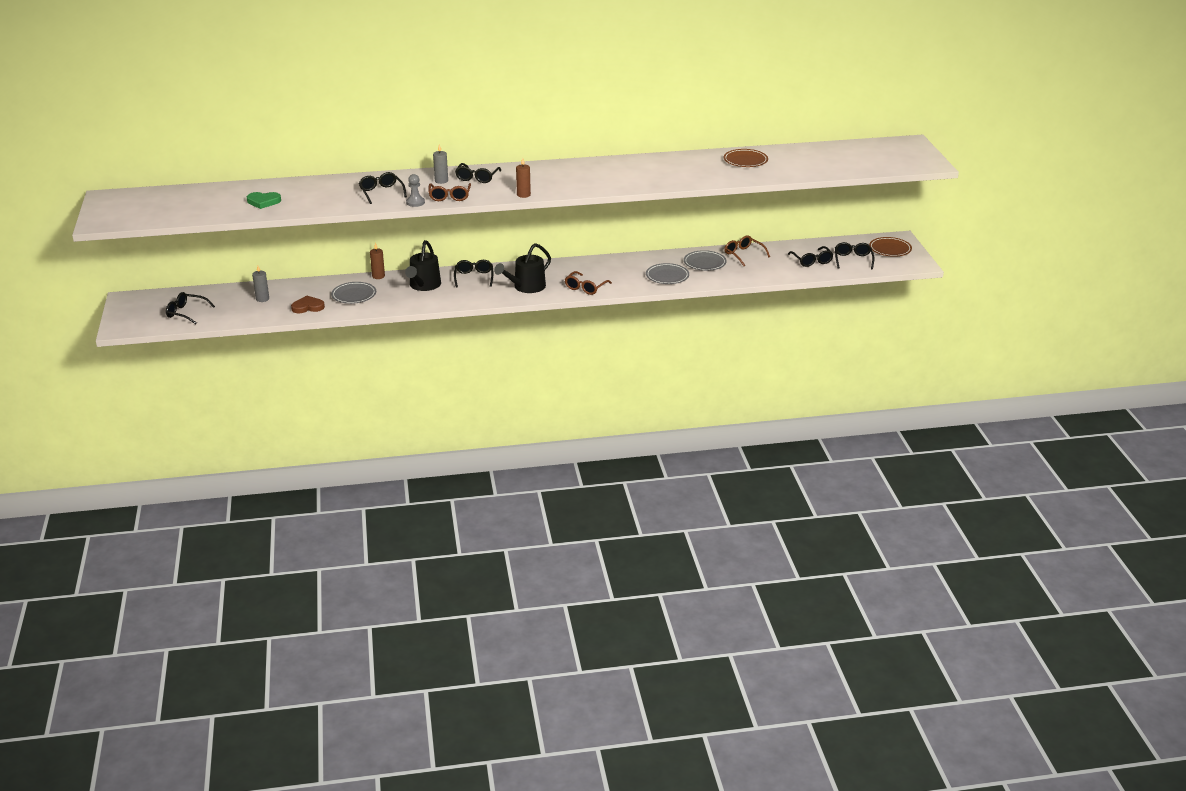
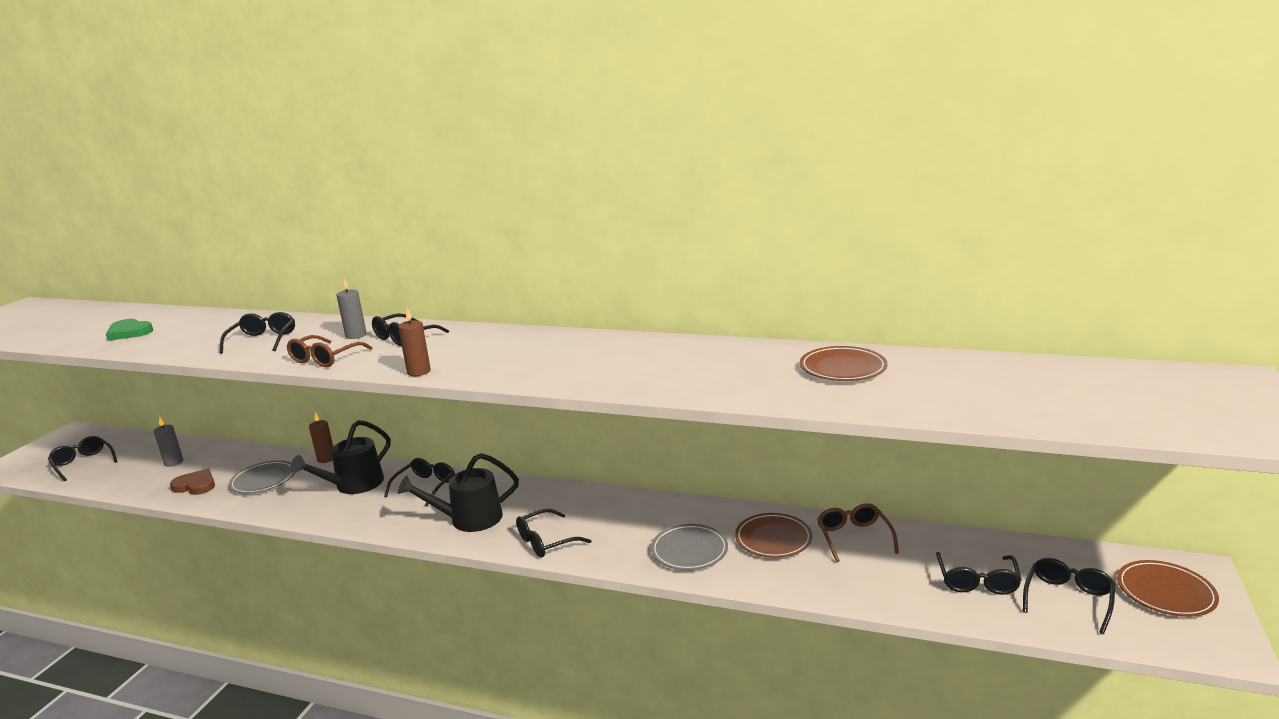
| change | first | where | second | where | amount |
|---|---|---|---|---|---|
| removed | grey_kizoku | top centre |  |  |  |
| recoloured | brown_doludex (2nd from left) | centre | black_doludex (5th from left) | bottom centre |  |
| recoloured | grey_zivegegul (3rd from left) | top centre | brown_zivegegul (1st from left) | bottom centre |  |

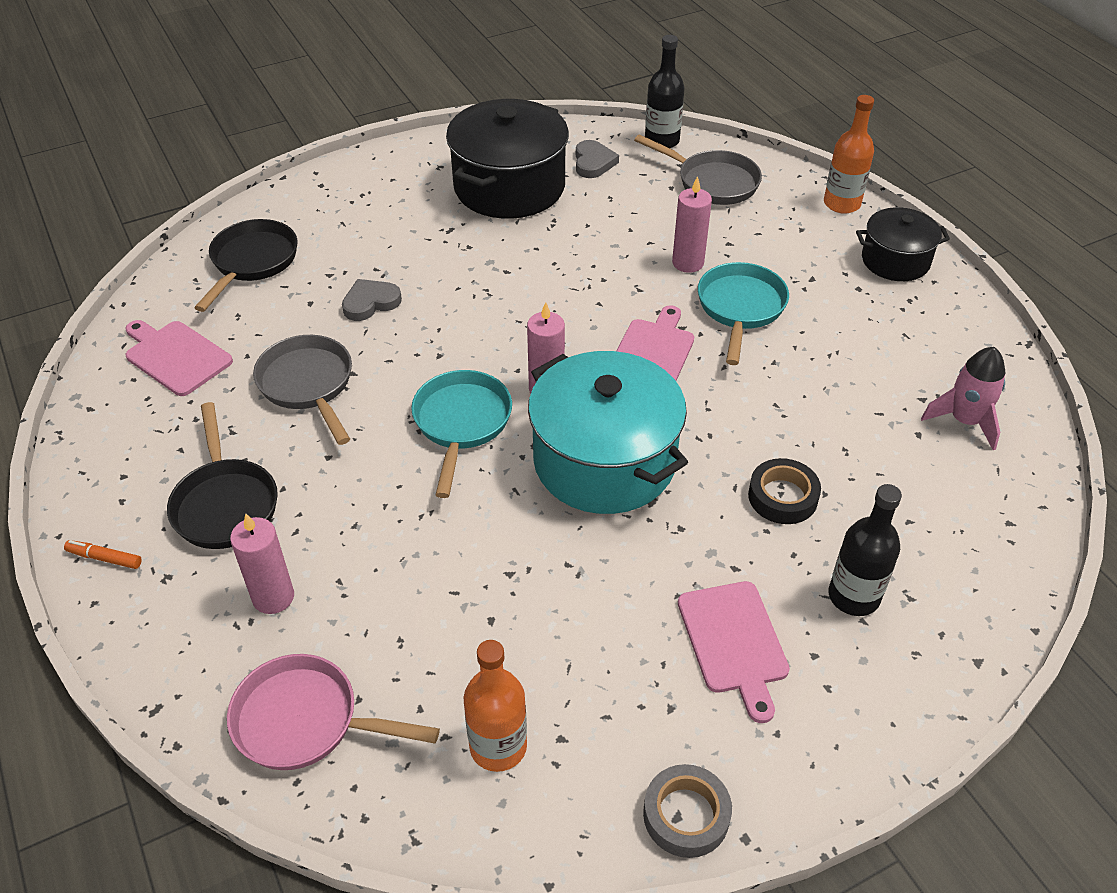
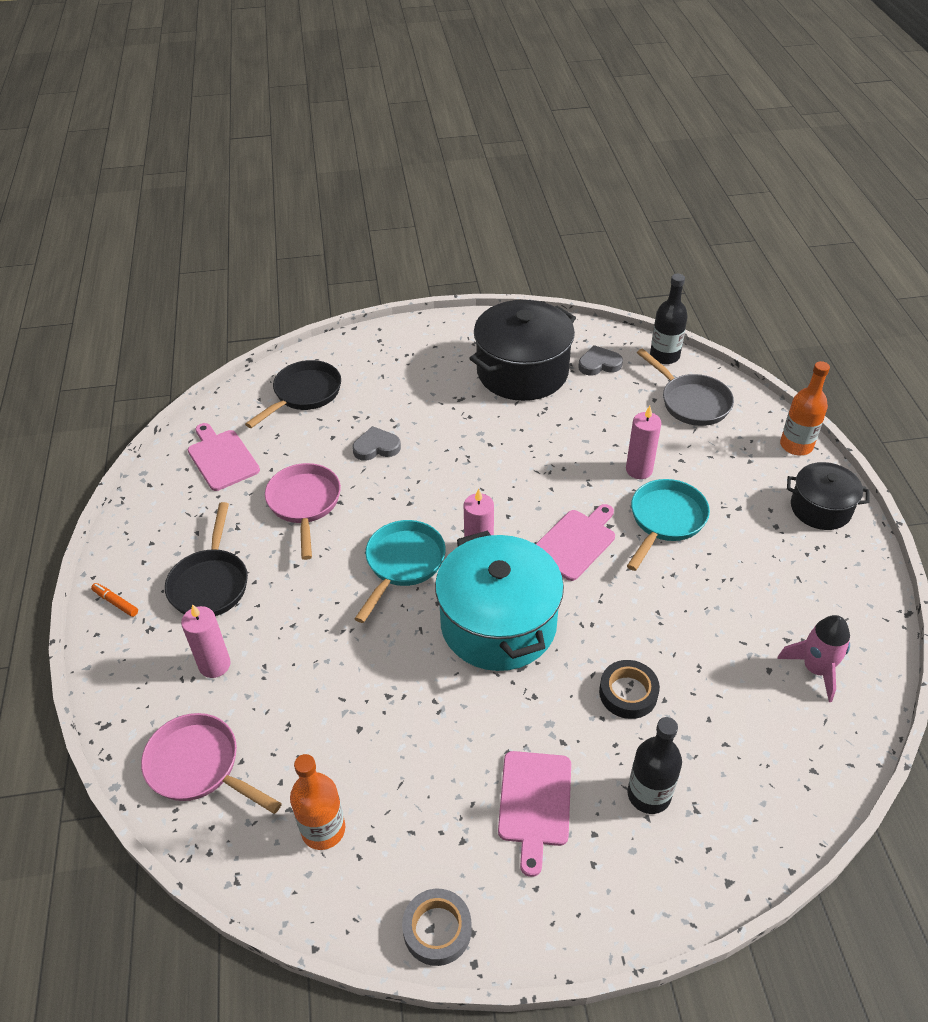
| change | first | where | second | where | amount |
|---|---|---|---|---|---|
| recoloured | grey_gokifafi (1st from left) | middle left | pink_gokifafi (2nd from left) | middle left |  |
| turned | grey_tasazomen (2nd from left) | top centre |  | centre | 120 degrees counterclockwise |

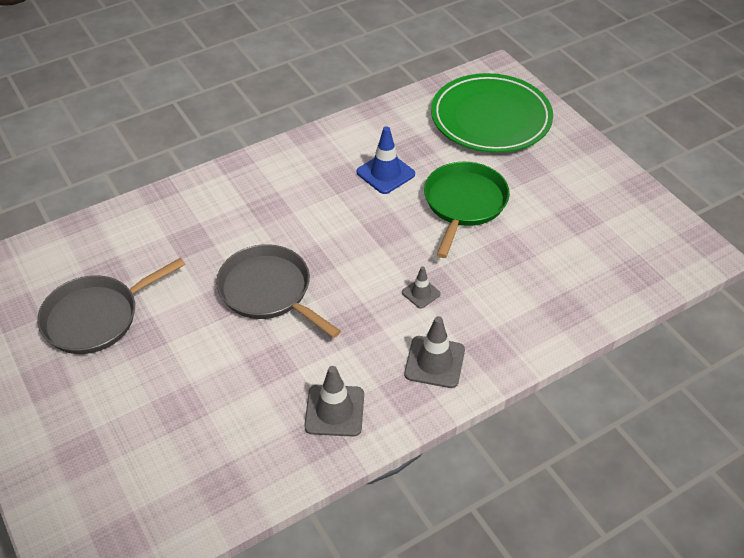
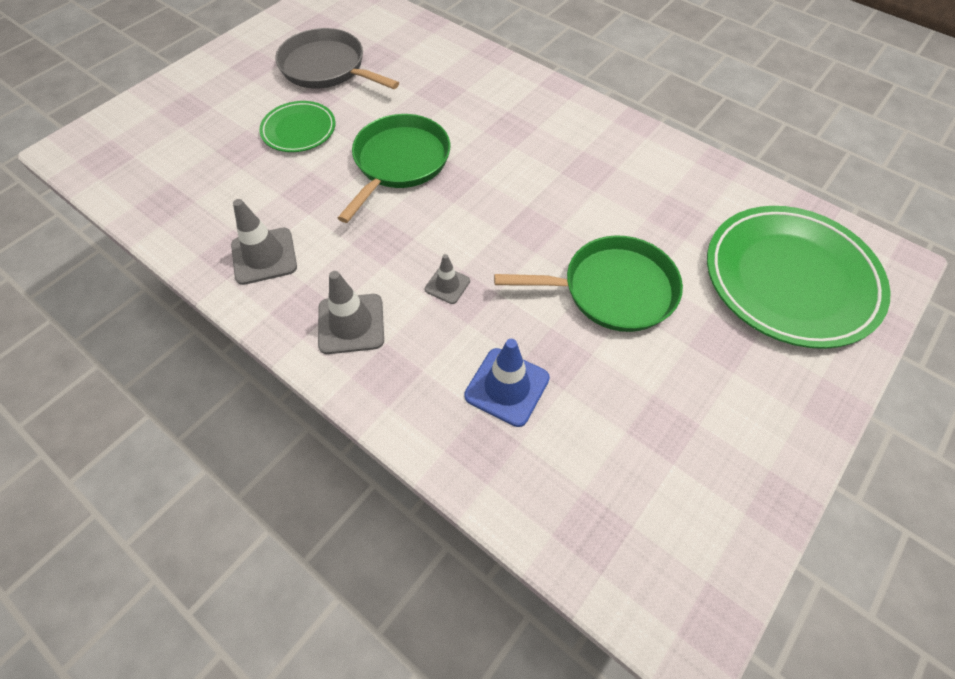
| change | first | where | second | where | amount |
|---|---|---|---|---|---|
| added |  |  | green_zivegegul (1st from left) | top left |  |
| moved | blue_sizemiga | top centre |  | centre |  |
| recoloured | grey_gokifafi (2nd from left) | centre | green_gokifafi (1st from left) | top centre |  |

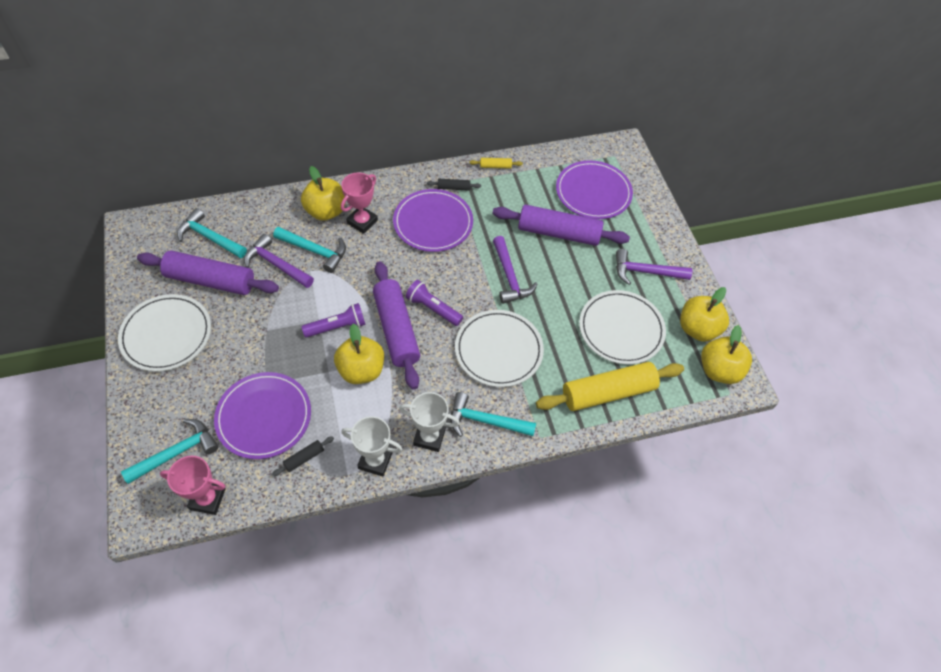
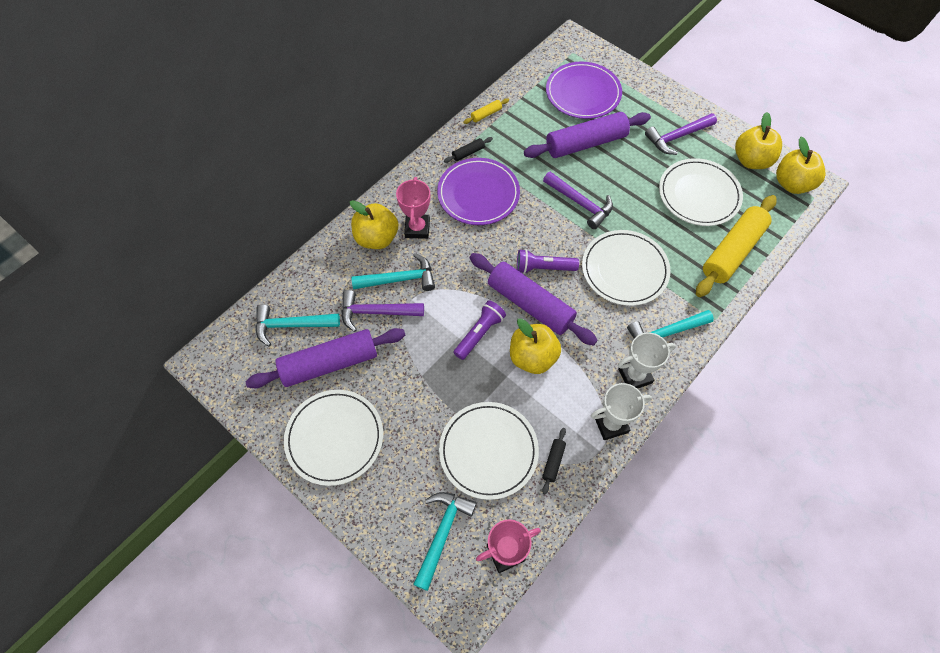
| change | first | where | second | where | amount |
|---|---|---|---|---|---|
| recoloured | purple_zivegegul (1st from left) | middle left | white_zivegegul (2nd from left) | bottom centre |  |

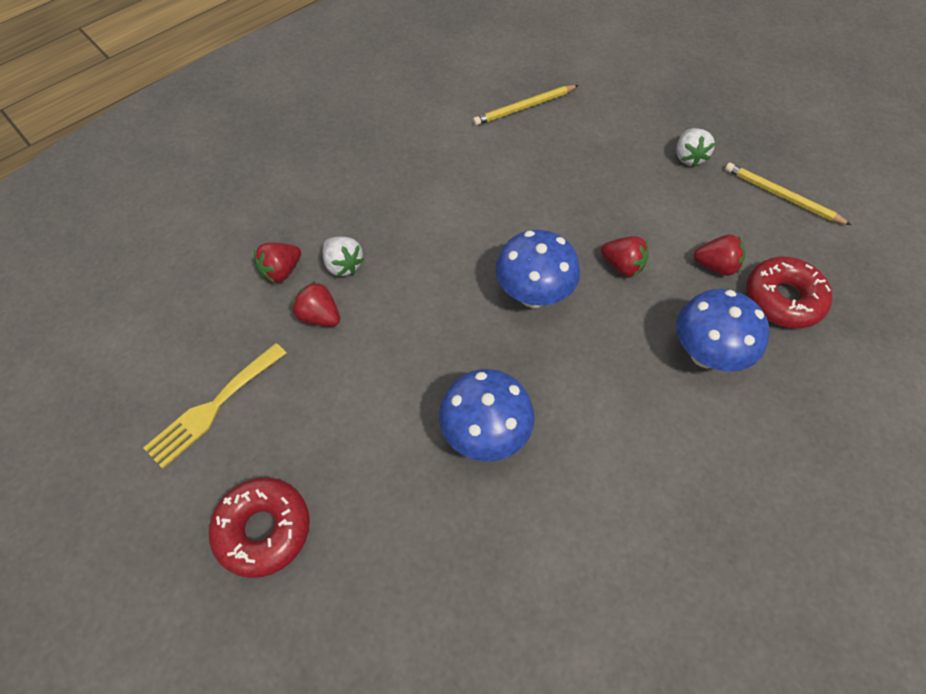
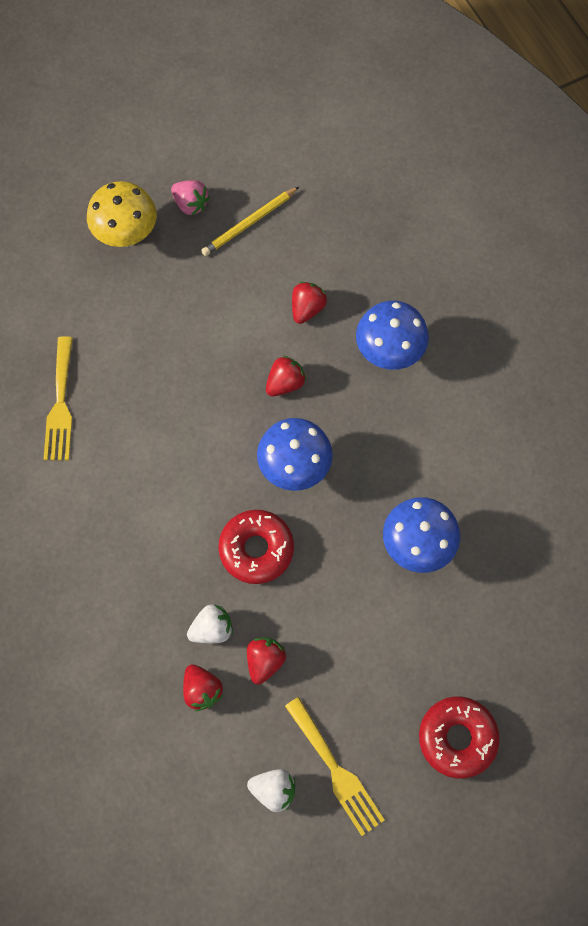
| change | first | where | second | where | amount |
|---|---|---|---|---|---|
| added |  |  | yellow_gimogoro | top left |  |
| added |  |  | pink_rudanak | top left |  |
| moved | white_rudanak (2nd from left) | top right |  | bottom centre |  |
| moved | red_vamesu (2nd from left in the first image) | middle right | red_vamesu (1st from left) | centre |  |
| replaced | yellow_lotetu (1st from left) | top centre | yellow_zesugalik (1st from left) | middle left |  |
| turned | red_rudanak (2nd from left) | centre |  | bottom centre | 150 degrees clockwise |

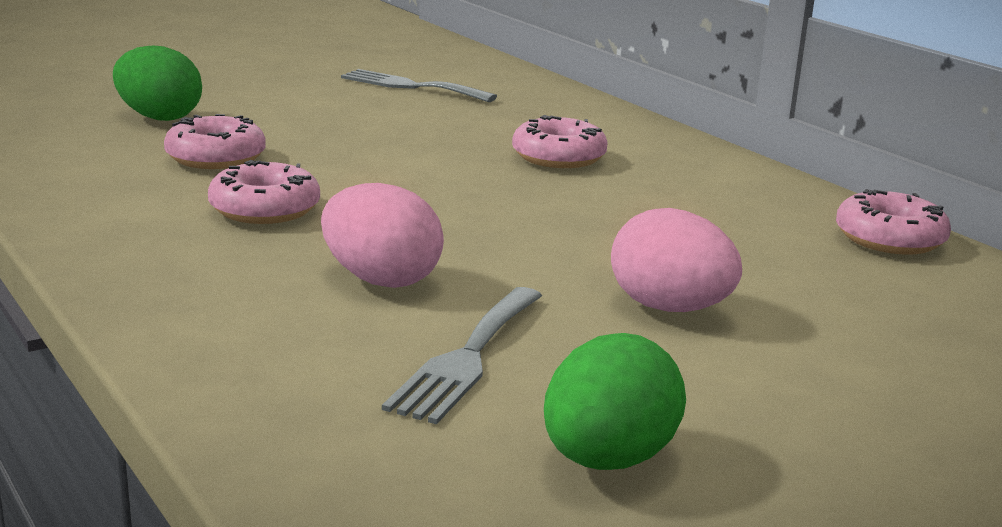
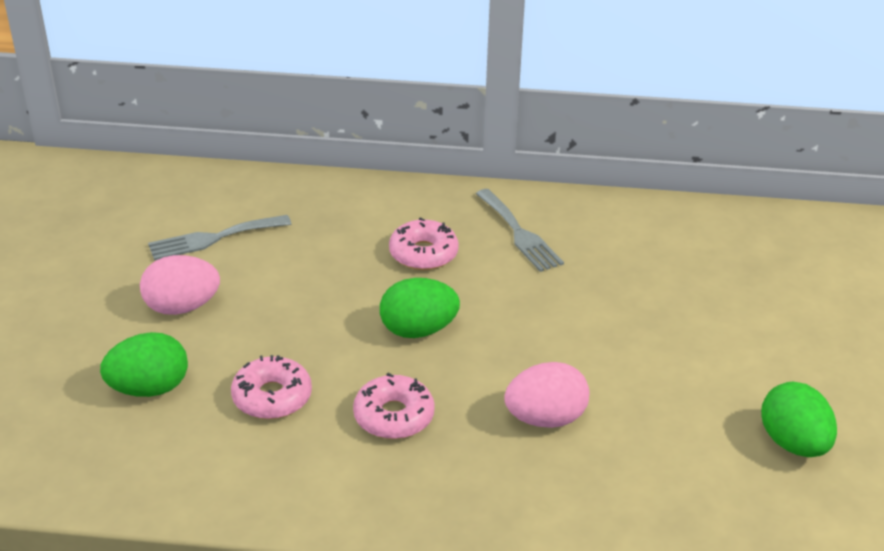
| change | first | where | second | where | amount |
|---|---|---|---|---|---|
| removed | pink_vamesu (4th from left) | middle right |  |  |  |
| added |  |  | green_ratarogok (2nd from left) | centre |  |
| moved | grey_zesugalik (2nd from left) | bottom centre |  | centre |  |
| moved | pink_ratarogok (2nd from left in the first image) | middle right | pink_ratarogok (1st from left) | middle left |  |

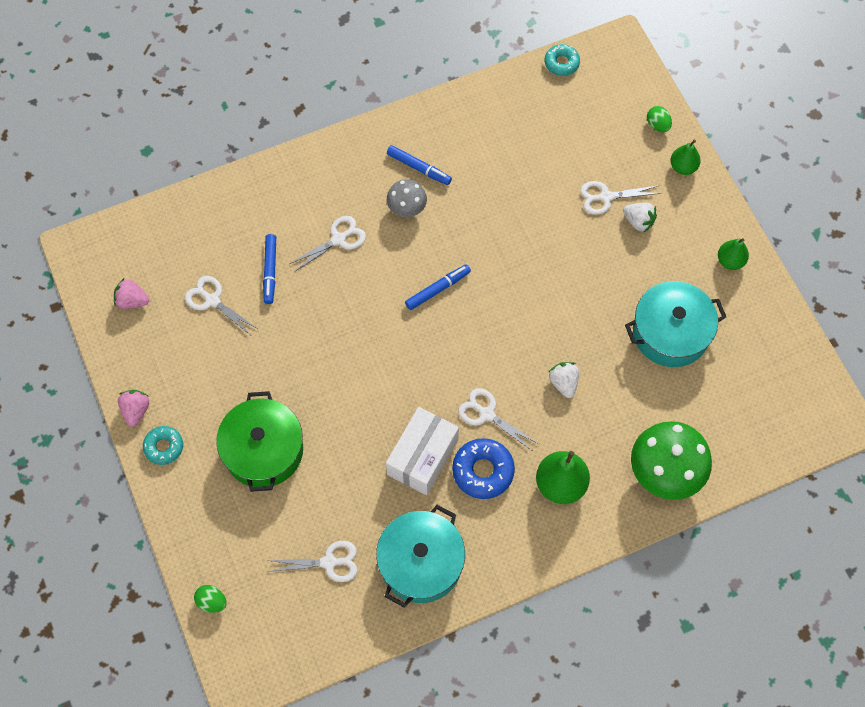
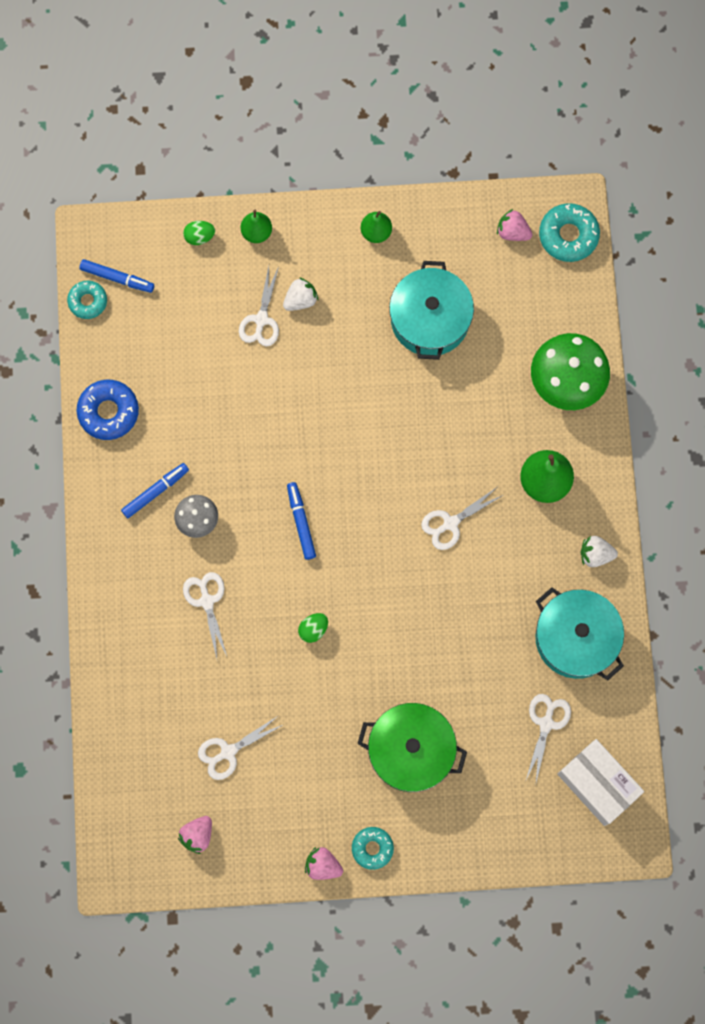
| change | first | where | second | where | amount |
|---|---|---|---|---|---|
| added |  |  | pink_rudanak (3rd from left) | top right |  |
| added |  |  | turquoise_vamesu (3rd from left) | top right |  |
| moved | green_ratarogok (1st from left in the first image) | bottom left | green_ratarogok (2nd from left) | centre |  |
| moved | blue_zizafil (1st from left) | middle left |  | top left |  |
| moved | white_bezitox | centre |  | bottom right |  |
| moved | blue_vamesu | centre |  | middle left |  |
| moved | white_rudanak (1st from left in the first image) | centre | white_rudanak (2nd from left) | middle right |  |

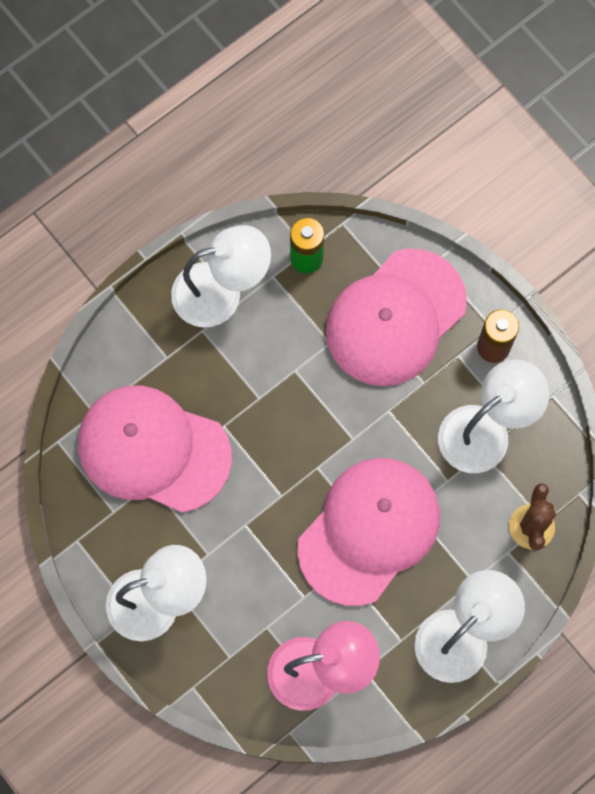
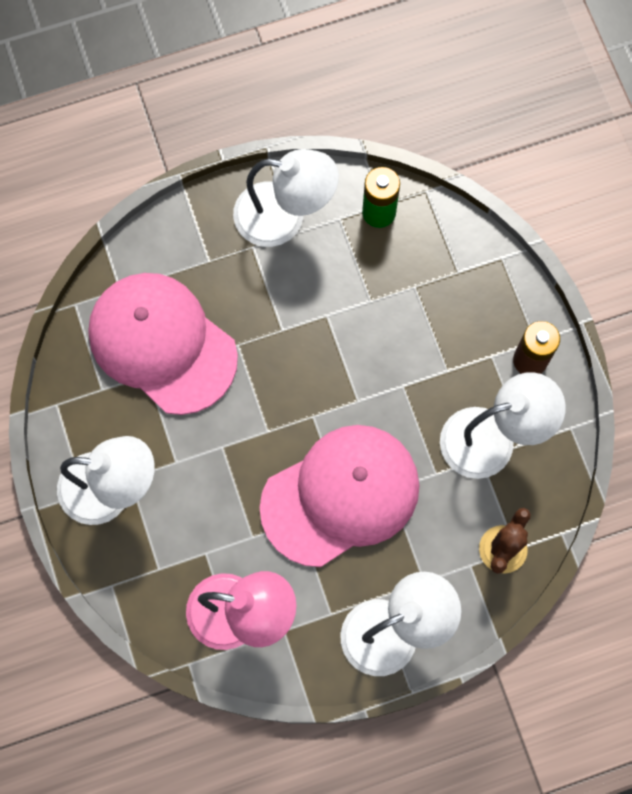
| change | first | where | second | where | amount |
|---|---|---|---|---|---|
| removed | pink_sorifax (3rd from left) | centre |  |  |  |

